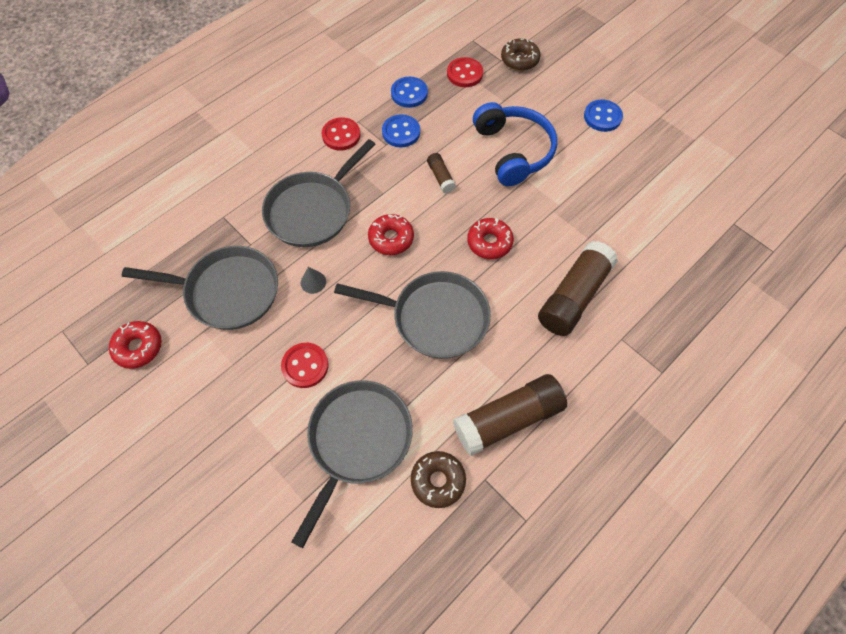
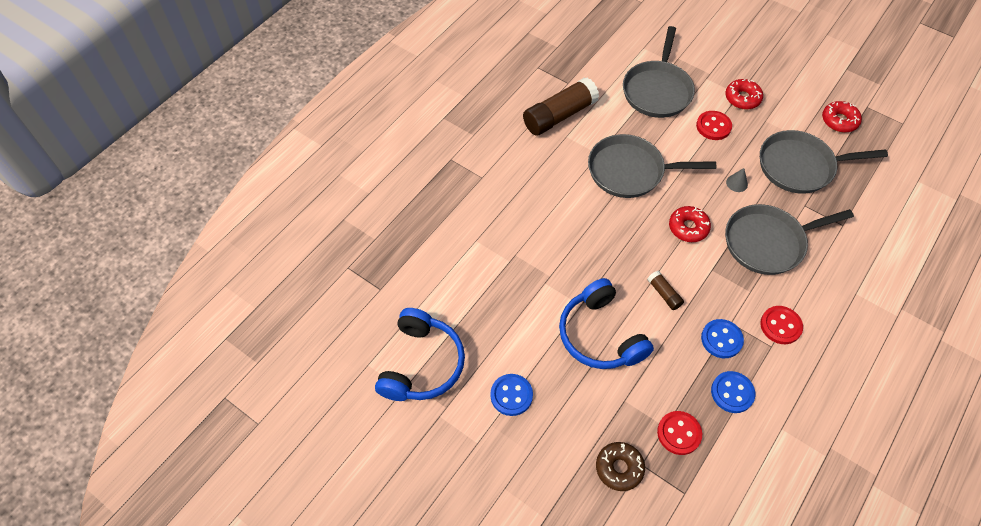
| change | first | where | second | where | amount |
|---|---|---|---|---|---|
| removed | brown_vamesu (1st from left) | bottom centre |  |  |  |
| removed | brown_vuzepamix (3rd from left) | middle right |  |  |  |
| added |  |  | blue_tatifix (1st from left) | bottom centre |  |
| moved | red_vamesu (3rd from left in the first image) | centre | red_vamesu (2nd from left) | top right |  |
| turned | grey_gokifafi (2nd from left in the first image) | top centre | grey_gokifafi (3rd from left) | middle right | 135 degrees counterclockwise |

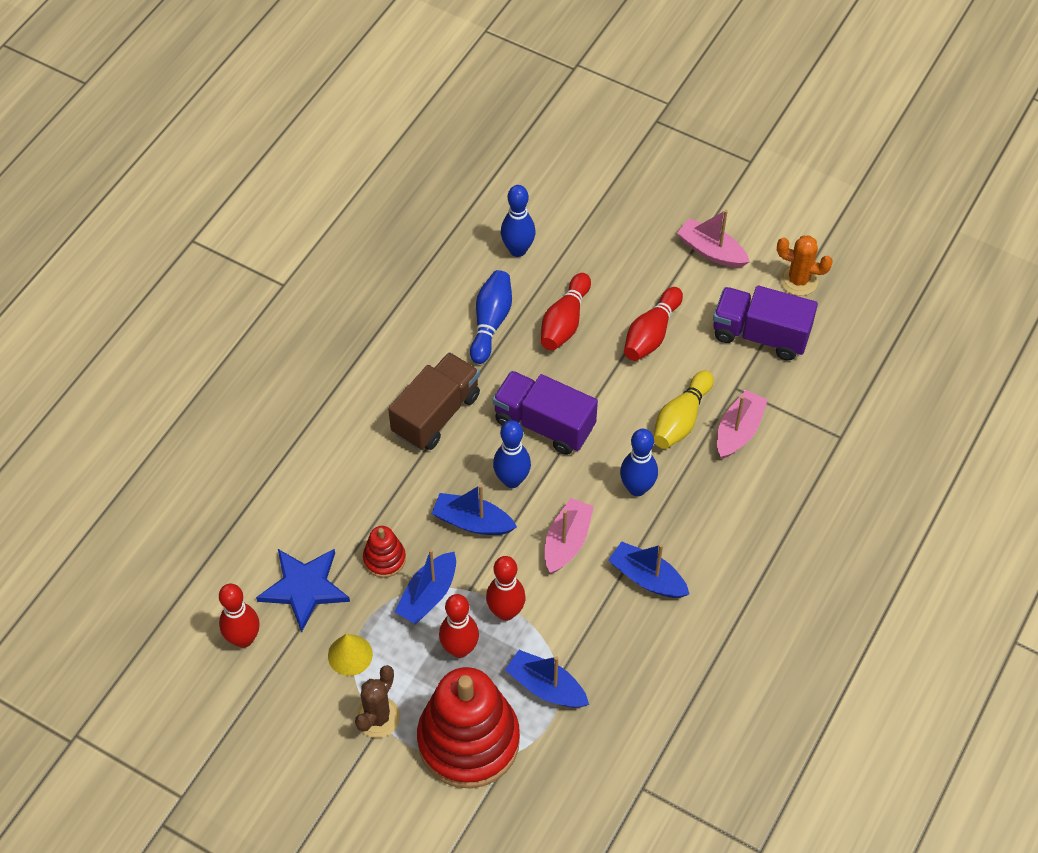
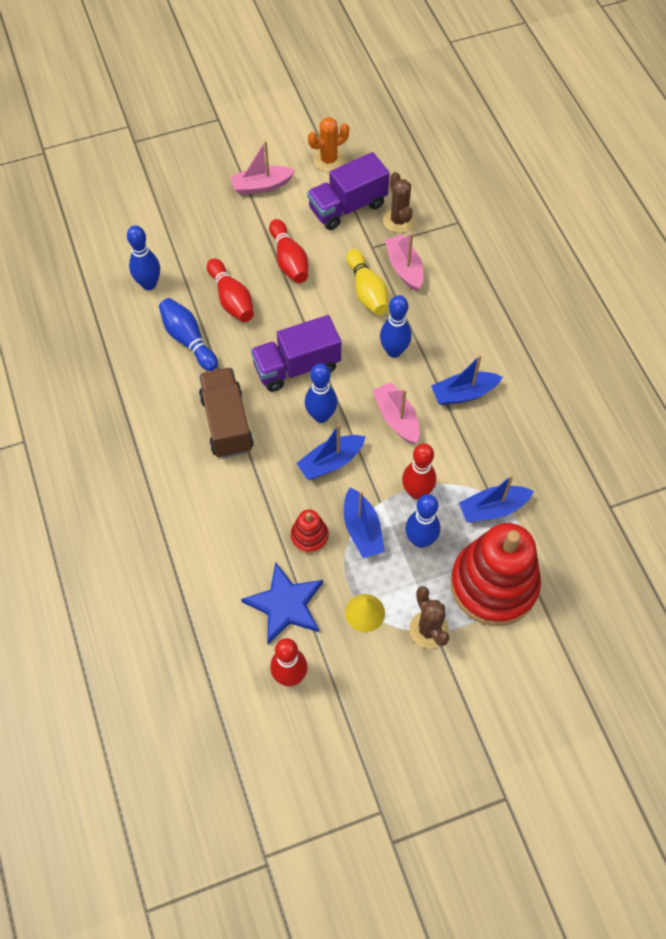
| change | first | where | second | where | amount |
|---|---|---|---|---|---|
| added |  |  | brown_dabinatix (1st from left) | top centre |  |
| recoloured | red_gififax (2nd from left) | bottom centre | blue_gififax (5th from left) | centre |  |

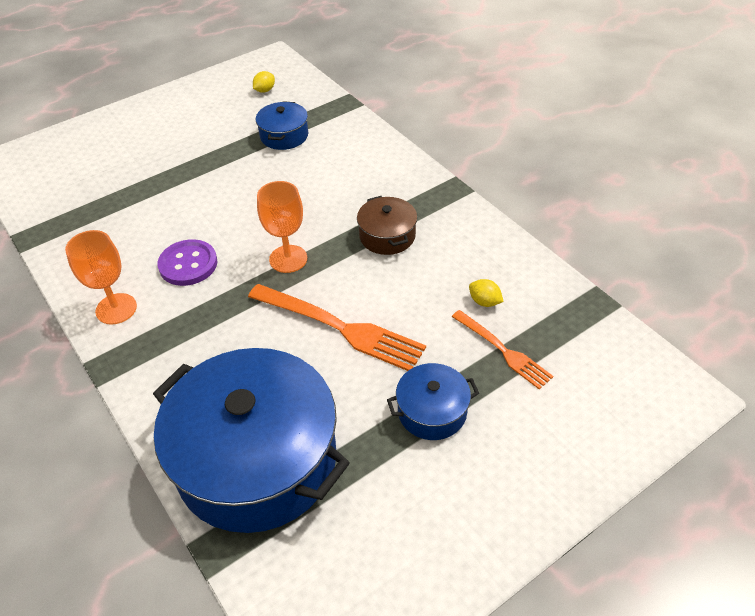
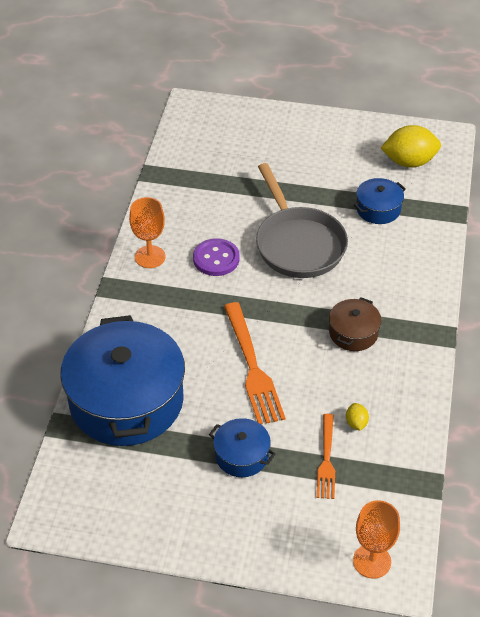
| change | first | where | second | where | amount |
|---|---|---|---|---|---|
| added |  |  | grey_gokifafi | centre |  |
| moved | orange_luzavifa (2nd from left) | centre |  | bottom right |  |
| resized | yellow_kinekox (1st from left in the first image) | top centre | yellow_kinekox (2nd from left) | top right | x2.22 |

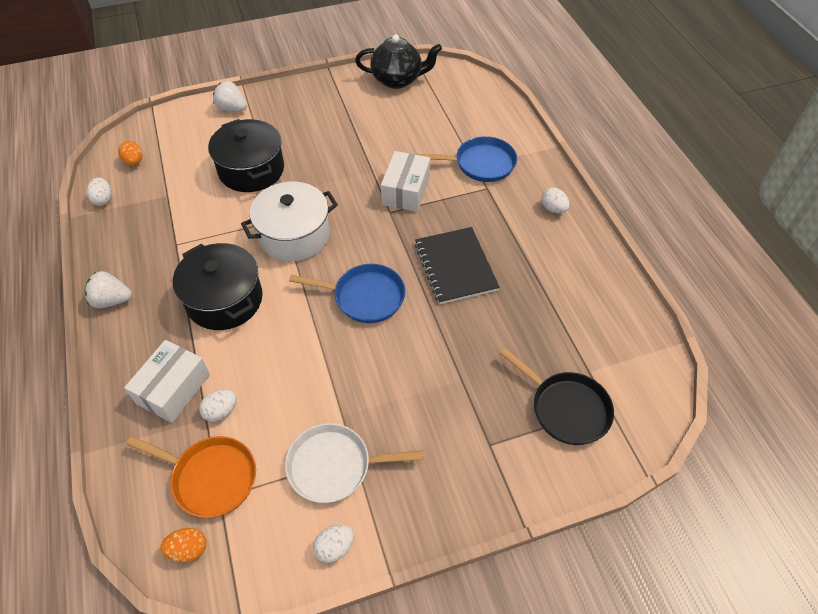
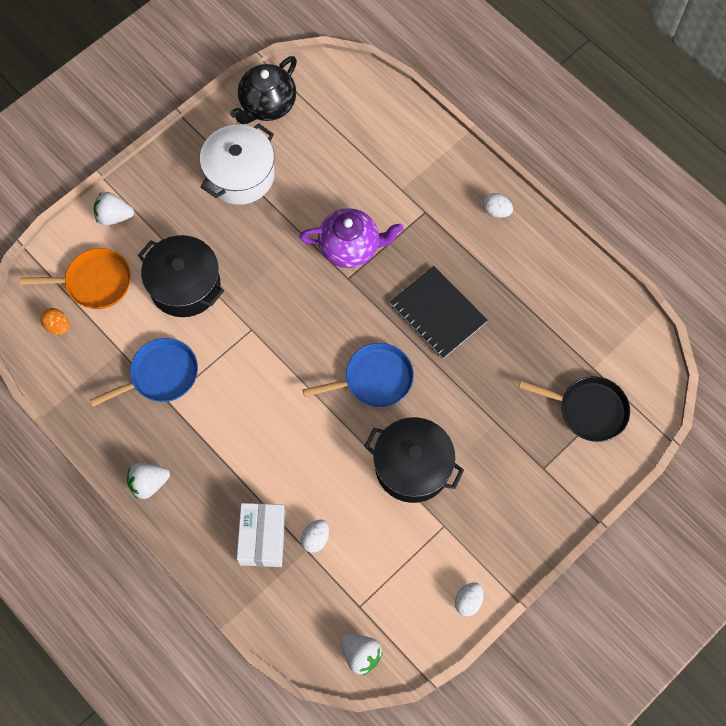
| change | first | where | second | where | amount |
|---|---|---|---|---|---|
| removed | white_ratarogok (1st from left) | top left |  |  |  |
| removed | white_gokifafi | bottom centre |  |  |  |
| moved | orange_gokifafi | bottom left |  | middle left |  |
| moved | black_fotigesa (1st from left in the first image) | middle left | black_fotigesa (2nd from left) | centre |  |
| moved | white_fotigesa | centre |  | top left |  |
| moved | blue_gokifafi (2nd from left in the first image) | top centre | blue_gokifafi (1st from left) | middle left |  |
| replaced | orange_ratarogok (2nd from left) | bottom left | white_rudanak (3rd from left) | bottom centre |  |
| replaced | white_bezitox (2nd from left) | top centre | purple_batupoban | top centre |  |
| turned | black_batupoban | top centre |  | top centre | 150 degrees clockwise |

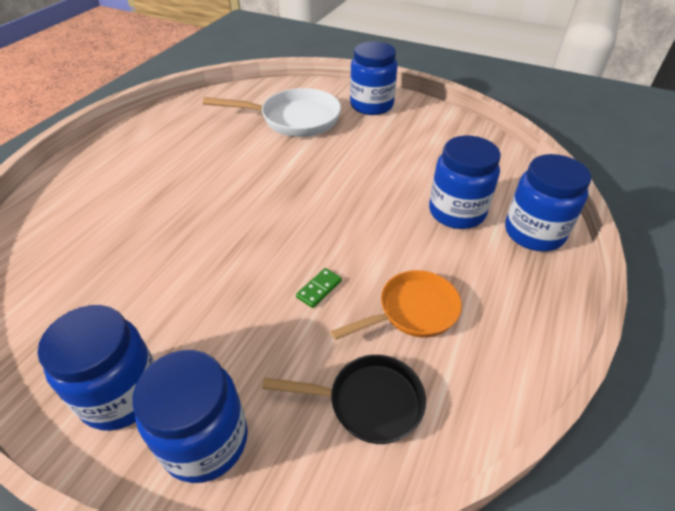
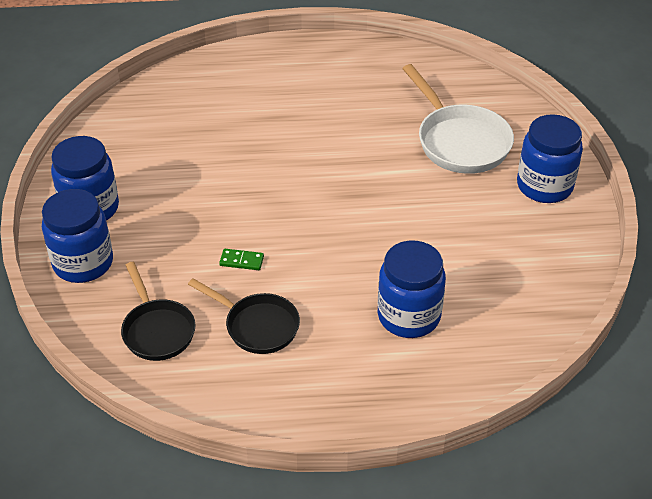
| change | first | where | second | where | amount |
|---|---|---|---|---|---|
| removed | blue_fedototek (5th from left) | middle right |  |  |  |
| recoloured | orange_gokifafi | centre | black_gokifafi (2nd from left) | centre |  |

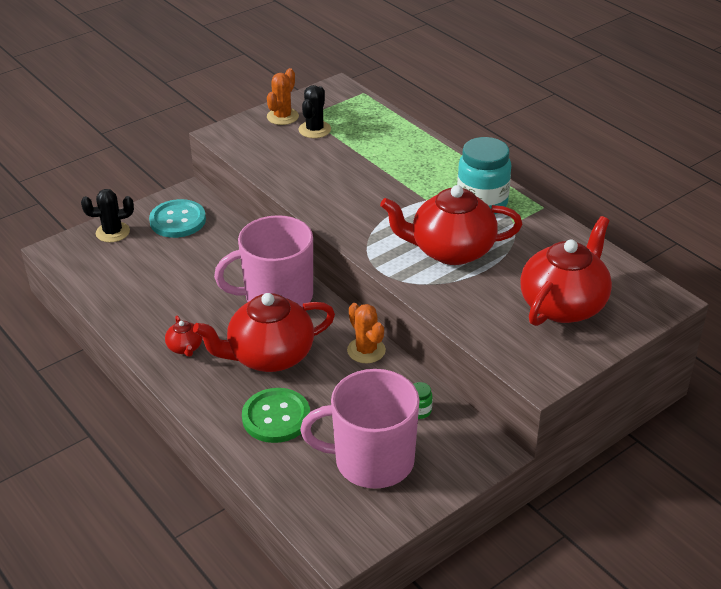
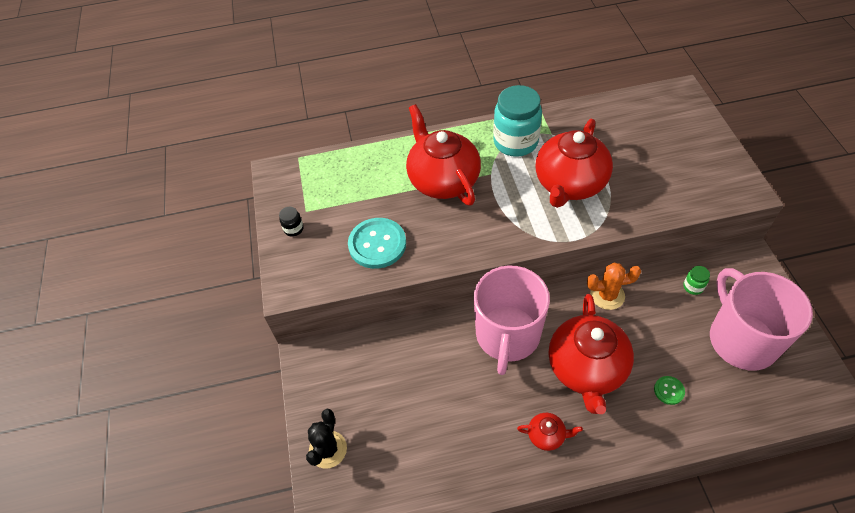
| change | first | where | second | where | amount |
|---|---|---|---|---|---|
| removed | black_dabinatix (2nd from left) | top centre |  |  |  |
| moved | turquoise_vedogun | middle left |  | centre |  |
| moved | red_batupoban (4th from left in the first image) | middle right | red_batupoban (1st from left) | top centre |  |
| replaced | orange_dabinatix (1st from left) | top centre | black_fedototek | centre |  |
| turned | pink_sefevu (2nd from left) | bottom centre |  | middle right | 135 degrees clockwise |
| resized | green_vedogun | bottom centre |  | bottom right | x0.47 |

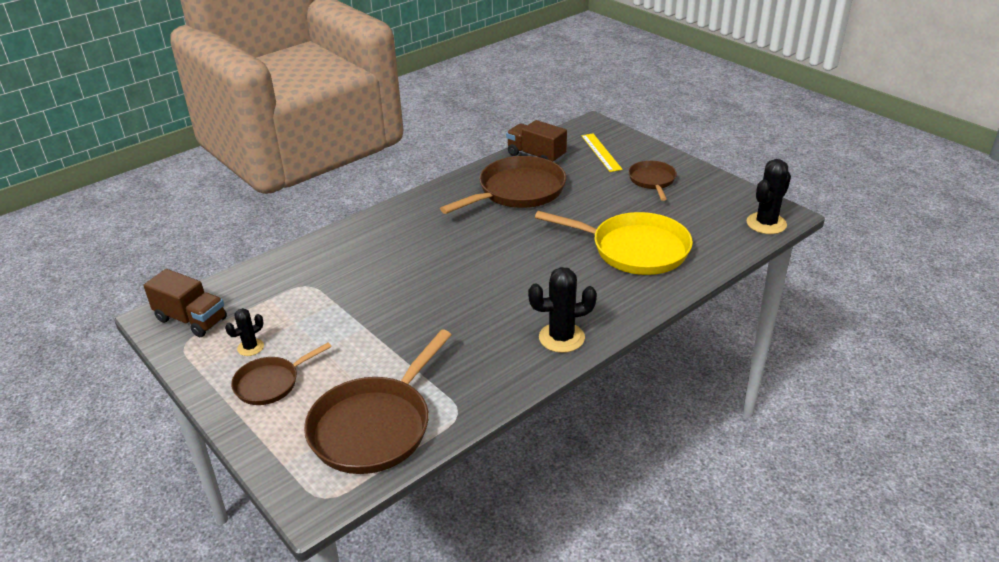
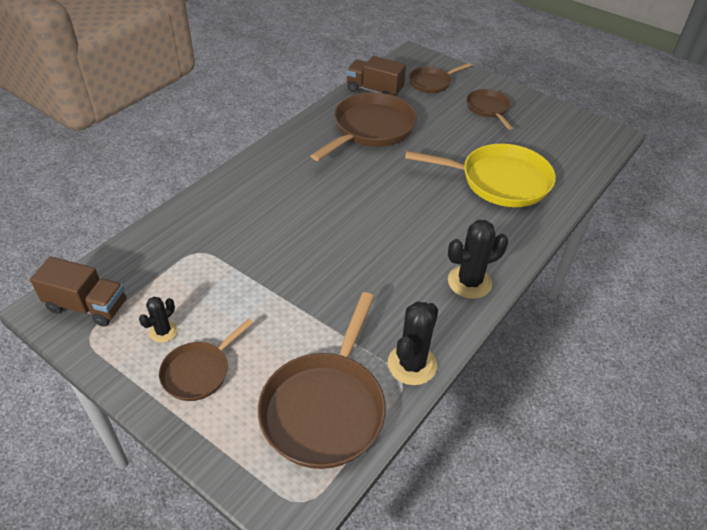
| change | first | where | second | where | amount |
|---|---|---|---|---|---|
| moved | black_dabinatix (3rd from left in the first image) | middle right | black_dabinatix (2nd from left) | centre |  |
| replaced | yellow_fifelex | top centre | brown_gokifafi (4th from left) | top centre |  |

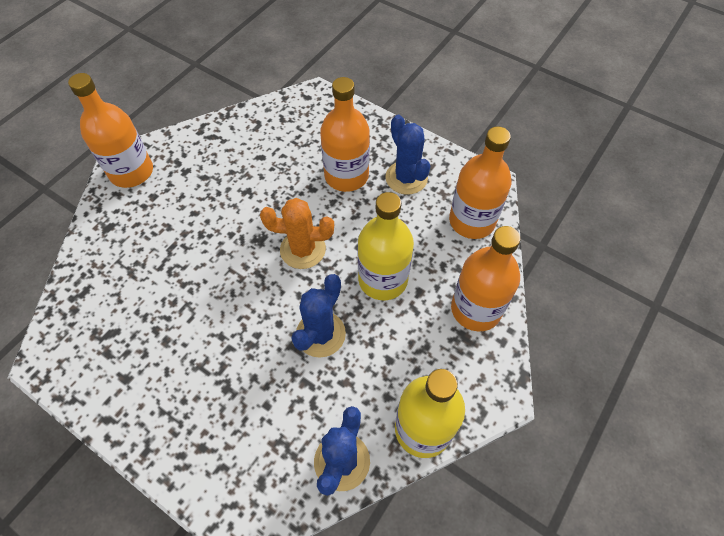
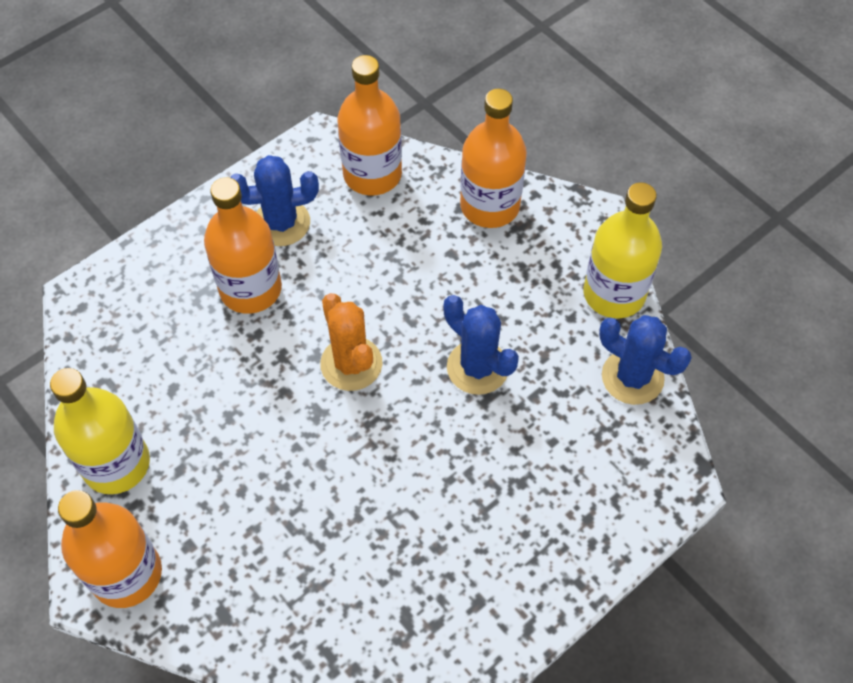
| change | first | where | second | where | amount |
|---|---|---|---|---|---|
| moved | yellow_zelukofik (1st from left) | centre |  | middle left |  |
| turned | orange_dabinatix | centre |  | centre | 45 degrees counterclockwise |

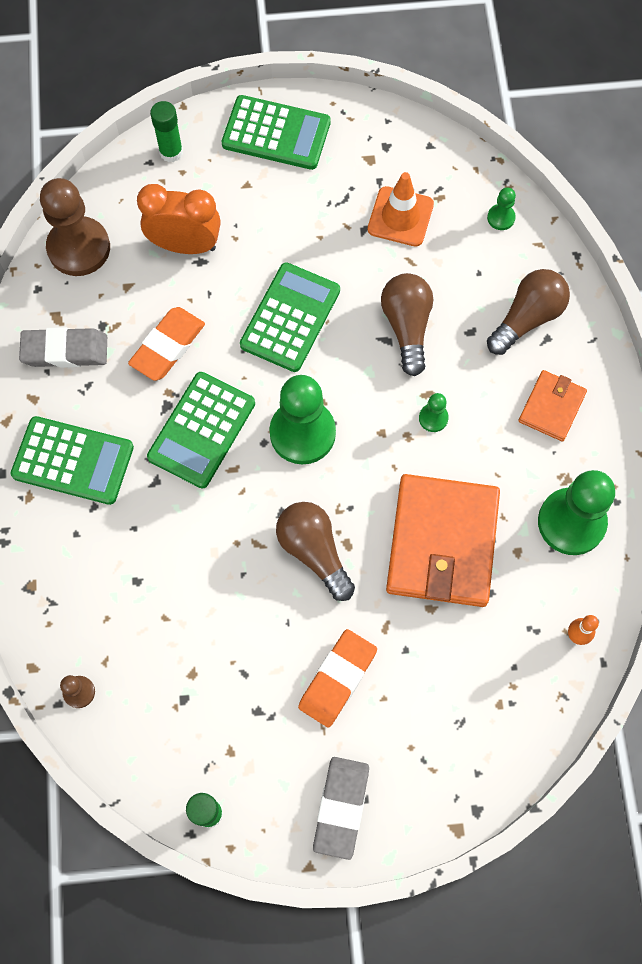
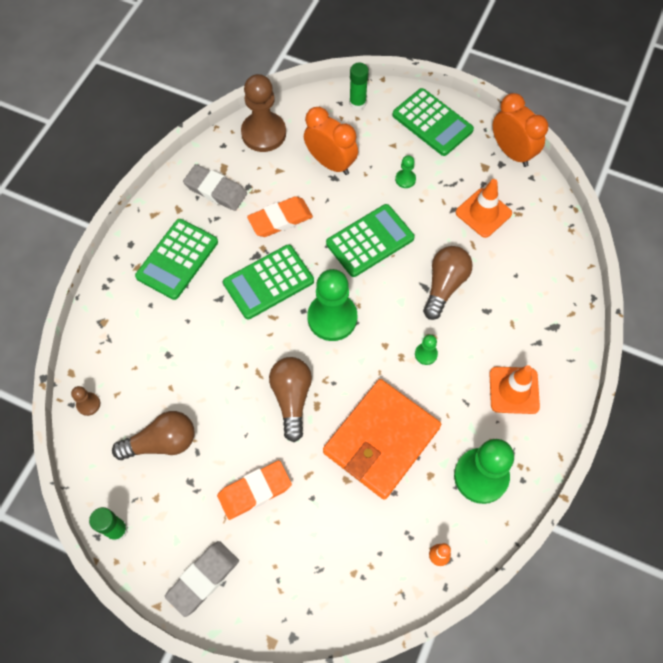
| change | first | where | second | where | amount |
|---|---|---|---|---|---|
| added |  |  | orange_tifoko (2nd from left) | top right |  |
| moved | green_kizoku (3rd from left in the first image) | top right | green_kizoku (2nd from left) | top centre |  |
| moved | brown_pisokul (3rd from left in the first image) | top right | brown_pisokul (1st from left) | middle left |  |
| replaced | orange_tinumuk (2nd from left) | middle right | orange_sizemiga (2nd from left) | middle right |  |
| turned | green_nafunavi (1st from left) | middle left |  | middle left | 75 degrees clockwise |

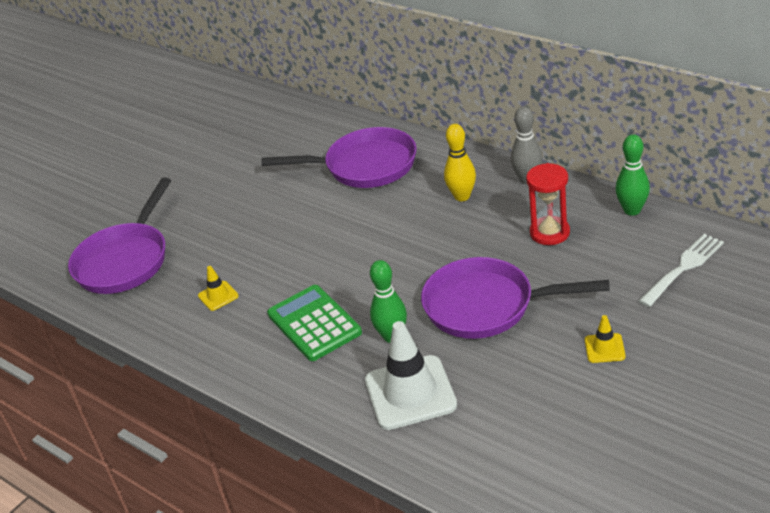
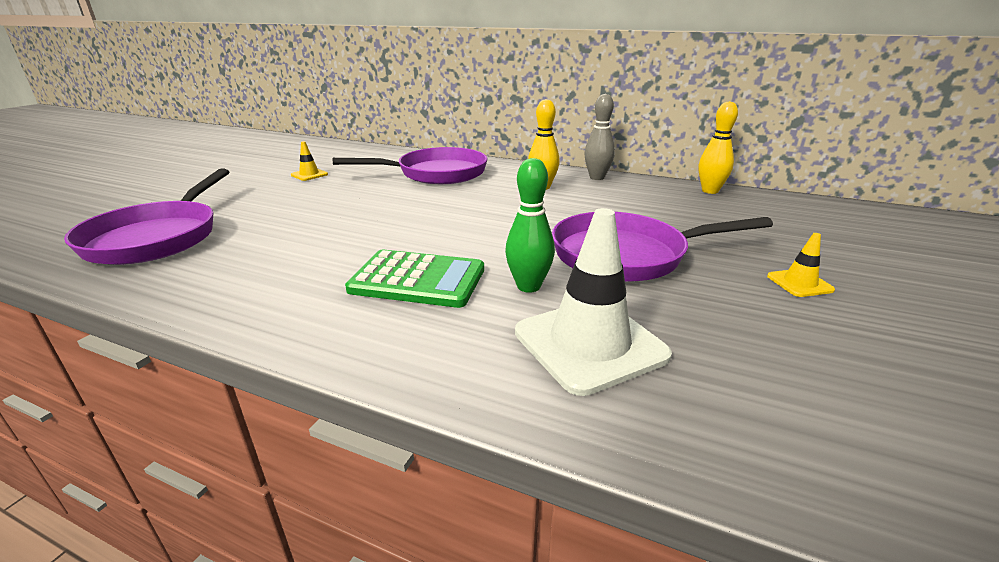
| change | first | where | second | where | amount |
|---|---|---|---|---|---|
| removed | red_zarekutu | middle right |  |  |  |
| removed | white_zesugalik | middle right |  |  |  |
| moved | yellow_sizemiga (1st from left) | middle left |  | top left |  |
| recoloured | green_gififax (2nd from left) | middle right | yellow_gififax (2nd from left) | top right |  |
| turned | green_nafunavi | centre |  | centre | 150 degrees clockwise |

